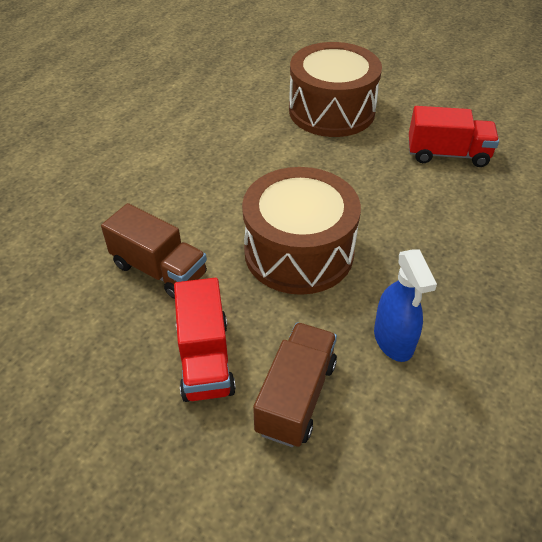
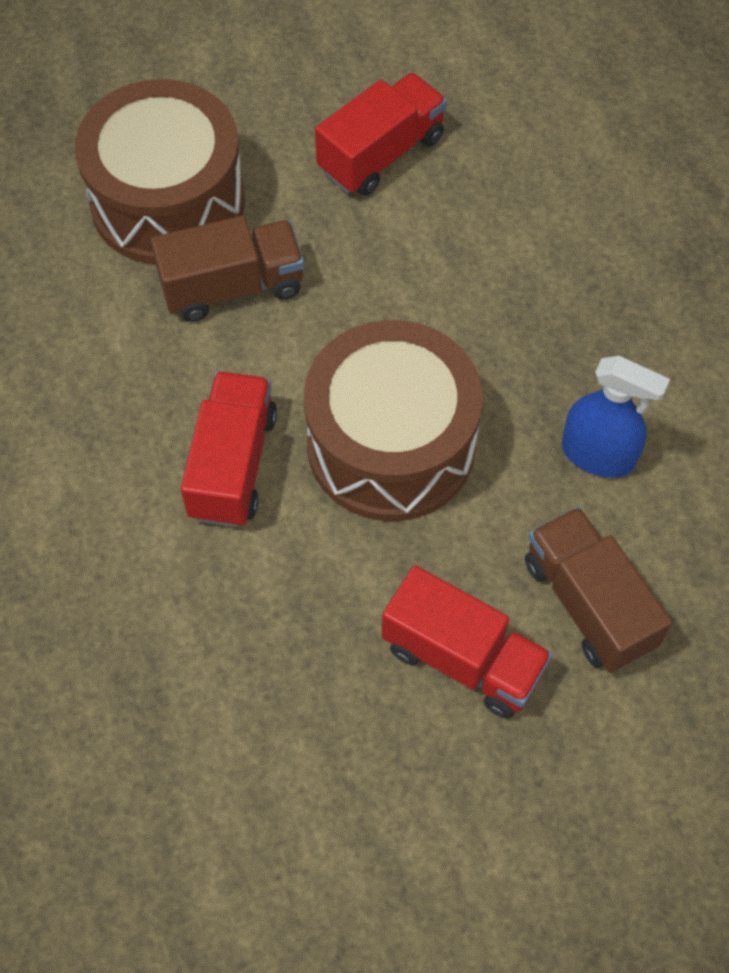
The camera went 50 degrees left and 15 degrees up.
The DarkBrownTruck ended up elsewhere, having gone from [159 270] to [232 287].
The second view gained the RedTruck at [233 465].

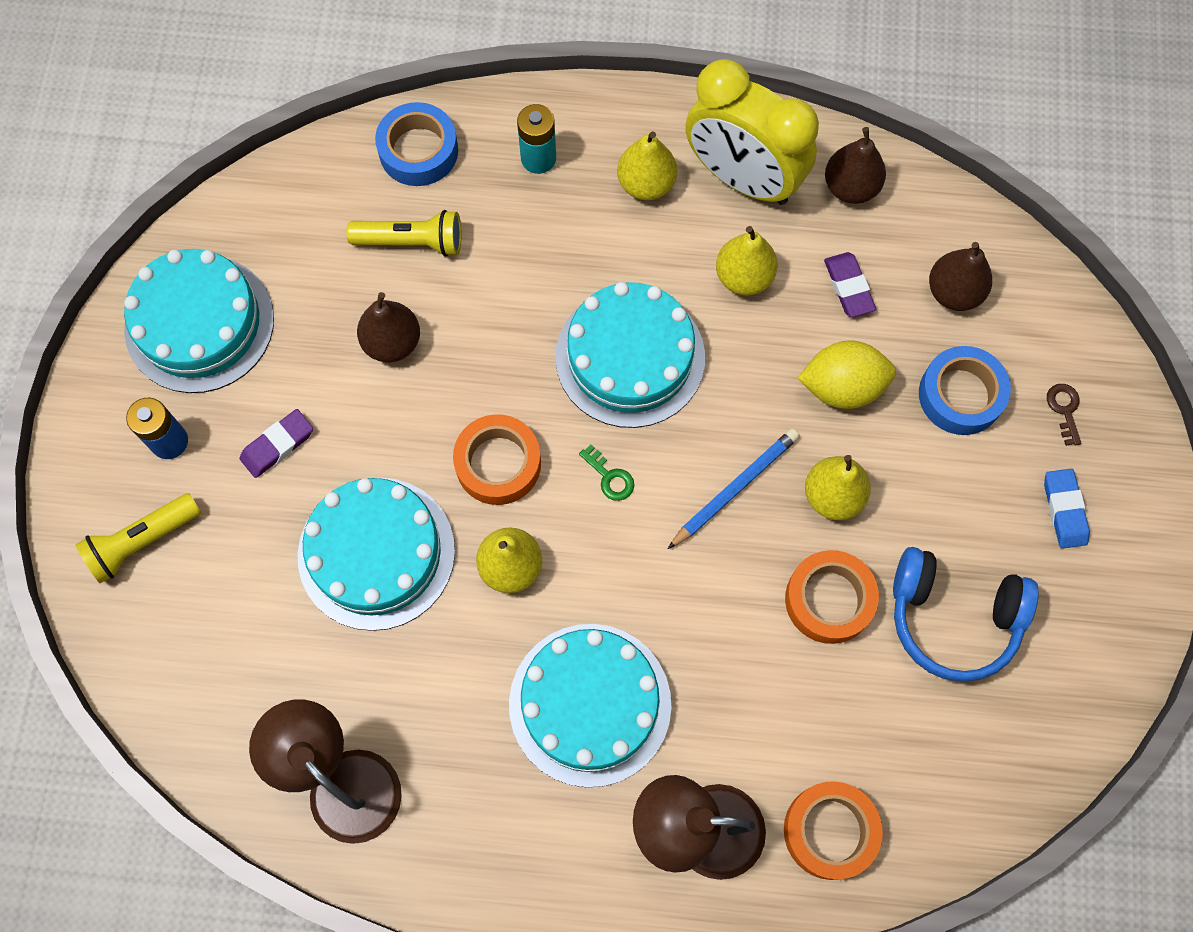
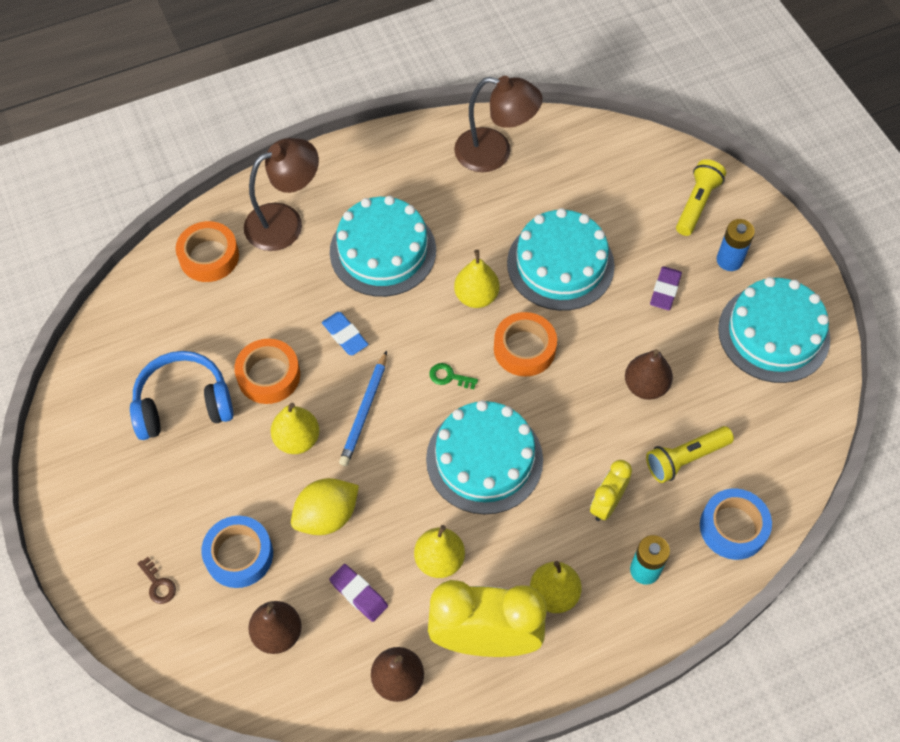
The camera went 150 degrees right and 10 degrees down.
The CobaltGumEraser ended up elsewhere, having gone from [1064 510] to [345 336].
The second view gained the BrightYellowClock at [606 504].

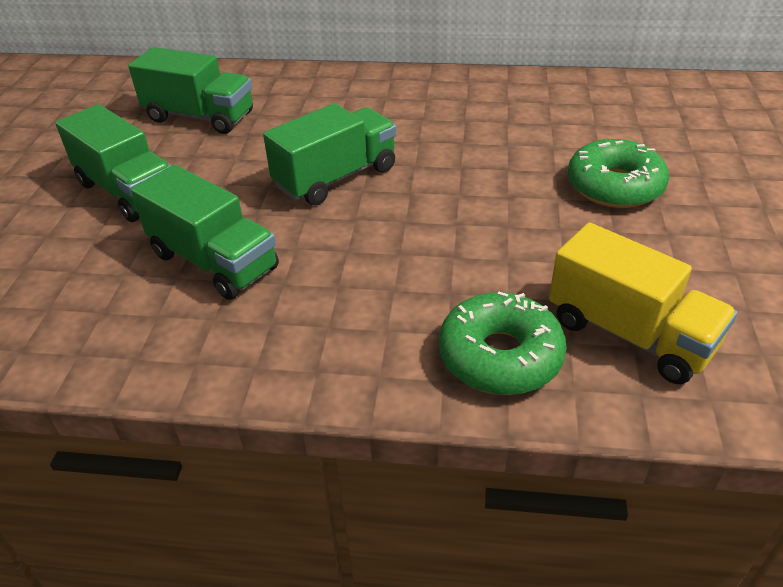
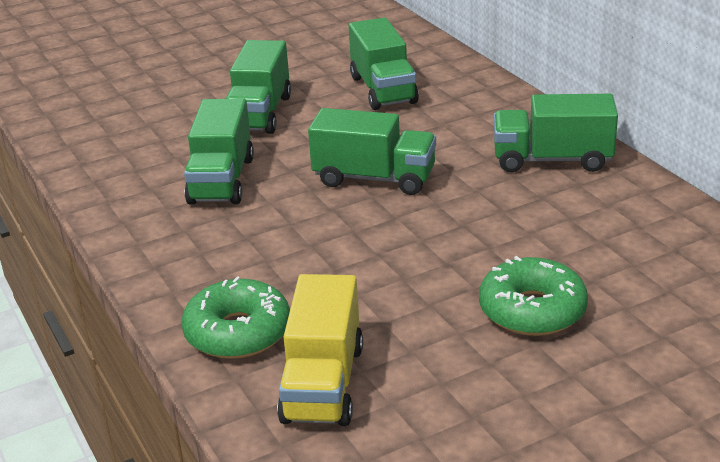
The camera went 55 degrees right and 10 degrees down.
The second view gained the GreenTruck at [552 160].

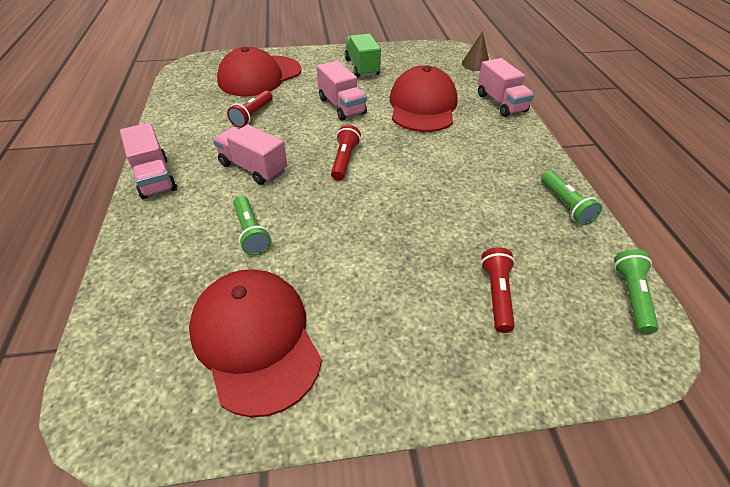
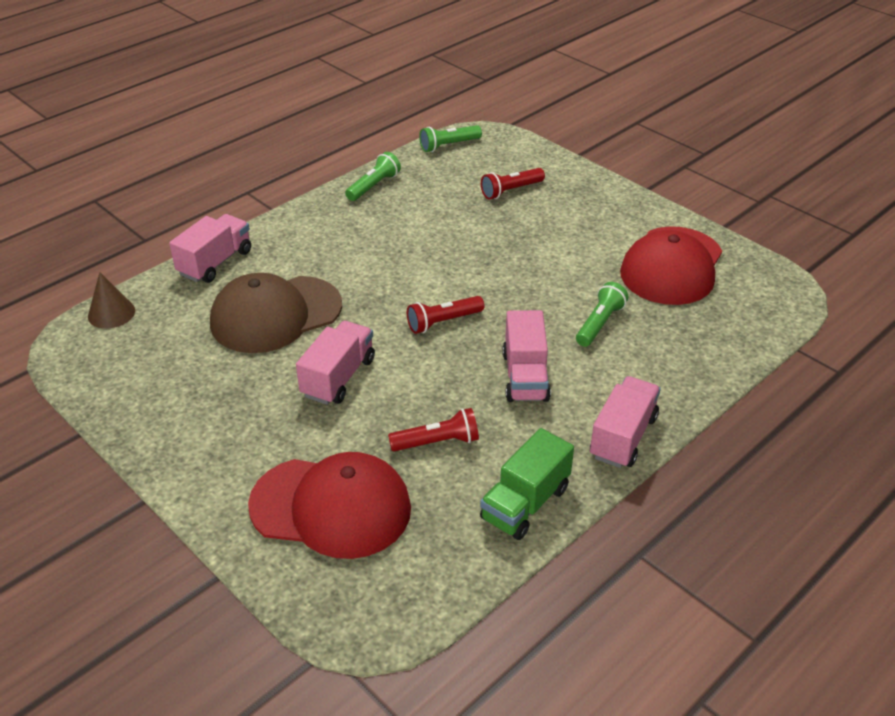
The camera went 125 degrees left and 5 degrees down.
The GreenTruck ended up elsewhere, having gone from [362 67] to [525 503].
What was the RedCap at [422 106] turned into the DarkBrownCap at [275 314].

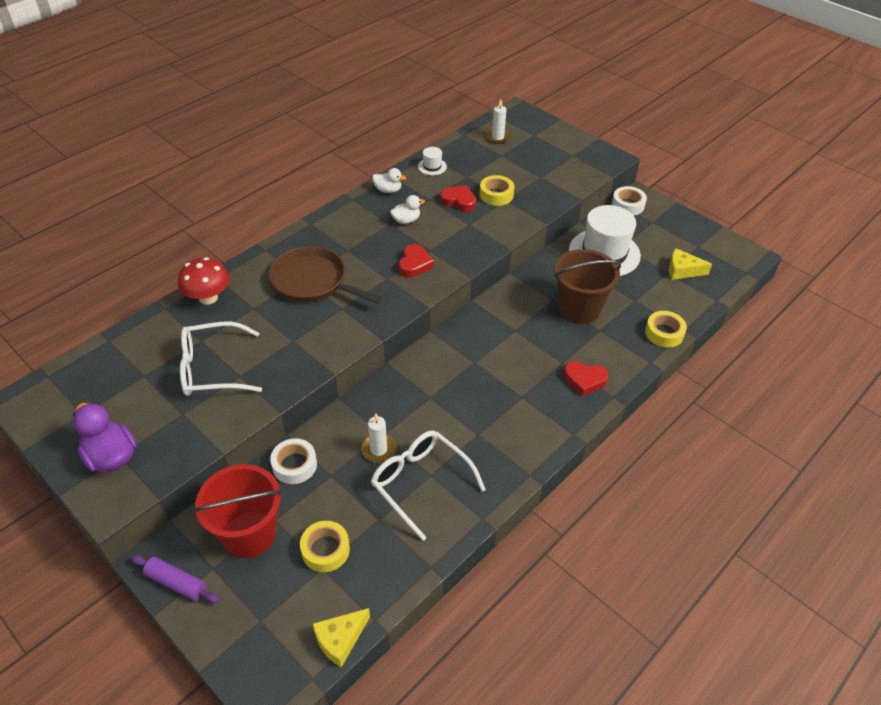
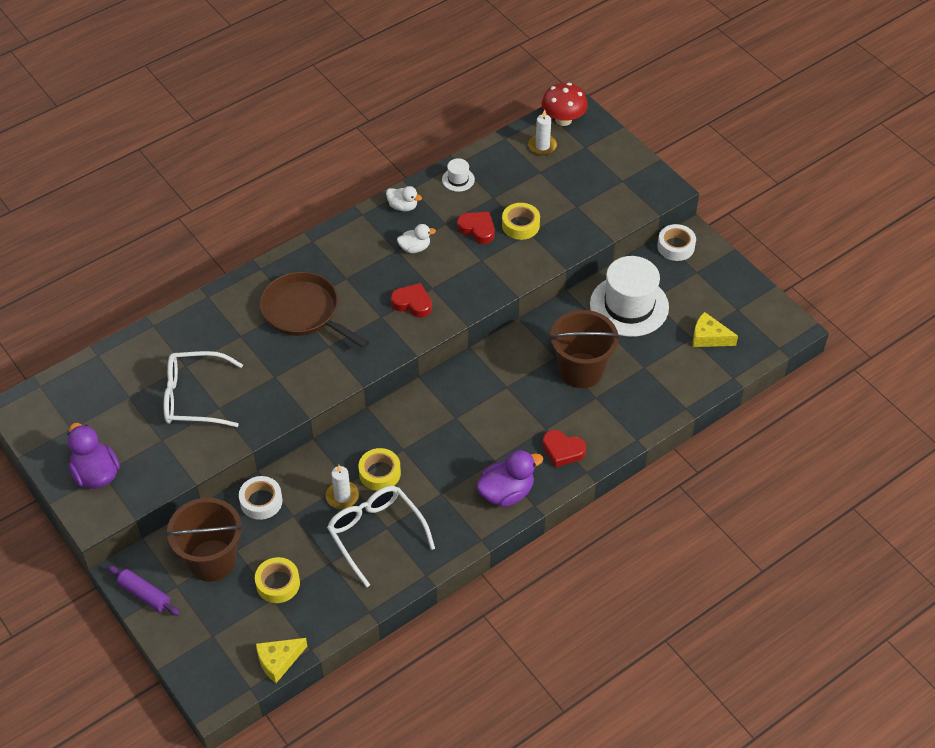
The camera went 10 degrees right and 5 degrees up.
The RedHeartShape at [414 264] ended up facing another way, 90 degrees counterclockwise from before.
The RedFungus ended up elsewhere, having gone from [208 298] to [563 119].
The BrightYellowStickyTape ended up elsewhere, having gone from [664 333] to [380 473].
What was the RedBucket at [249 534] turned into the DarkBrownBucket at [212 560].
The second view gained the PurpleToyDuck at [506 492].

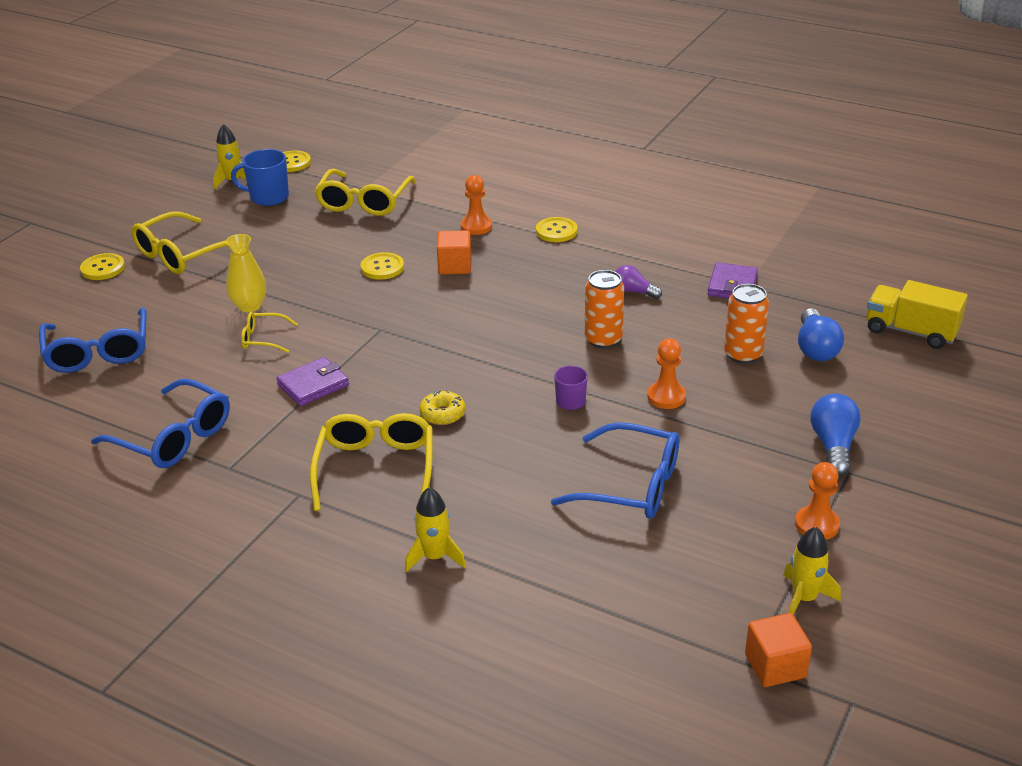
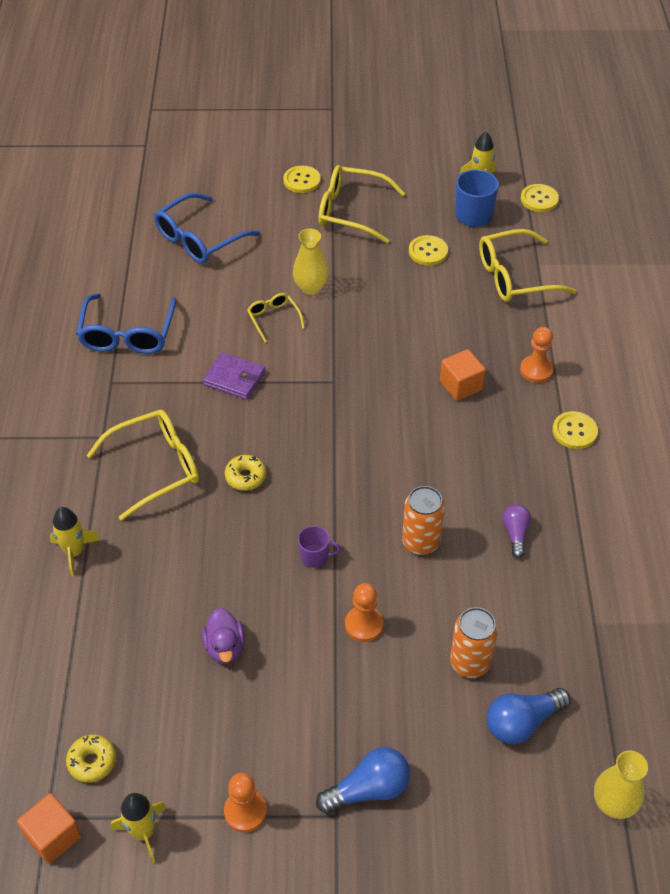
The camera went 60 degrees right and 15 degrees up.
The BrightYellowSewingButton ended up elsewhere, having gone from [382 268] to [428 252].
The second view lost the PurpleCardWallet at [732 285].
Where the BrightYellowTruck stood at [911 331], the BrightYellowVase came to stand at [613 804].
Where the CobaltEyeglasses stood at [631 485], the PurpleToyDuck came to stand at [225 647].
The second view gained the BrightYellowDoughnut at [92 761].

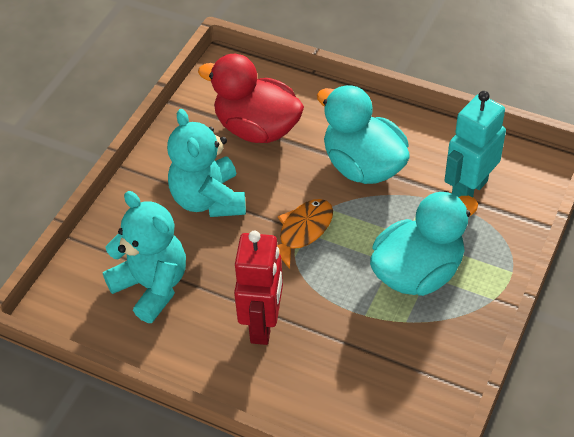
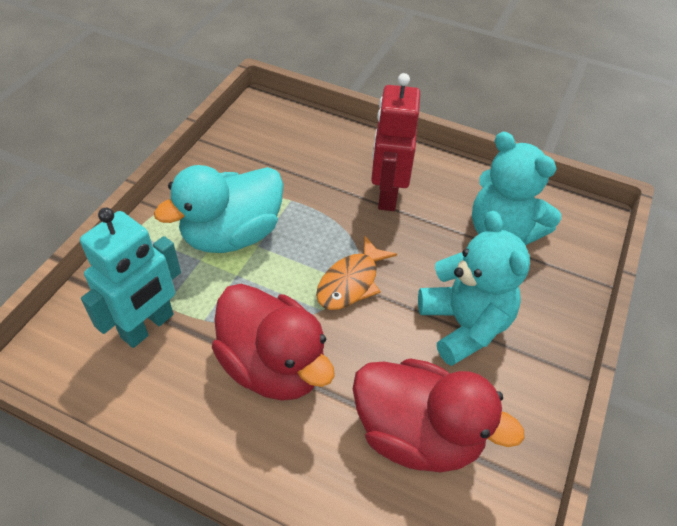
The camera went 175 degrees right and 0 degrees up.
What was the TealToyDuck at [363 166] turned into the RedToyDuck at [273 365].

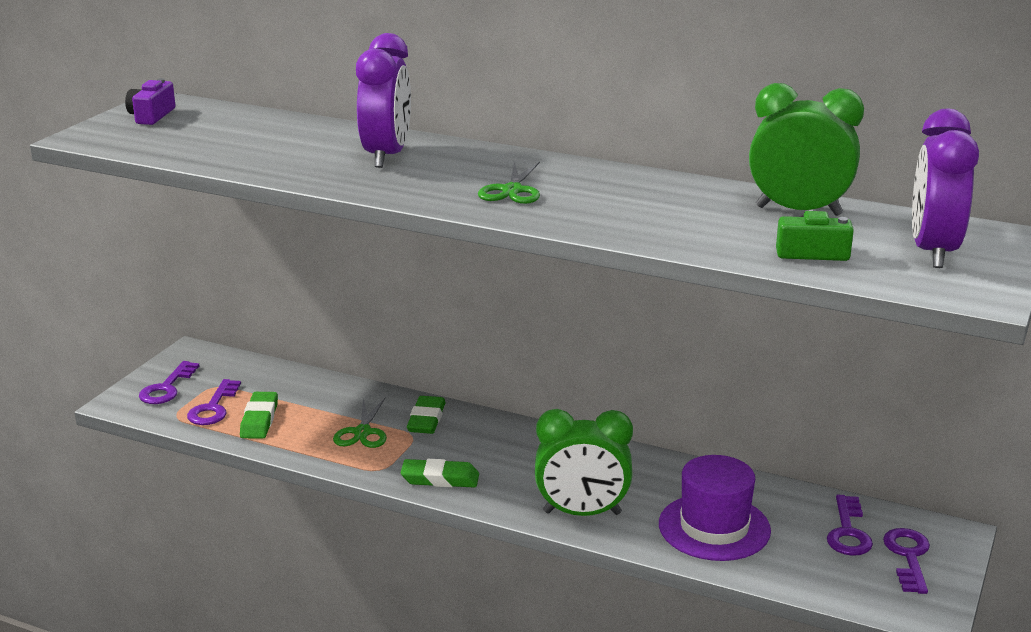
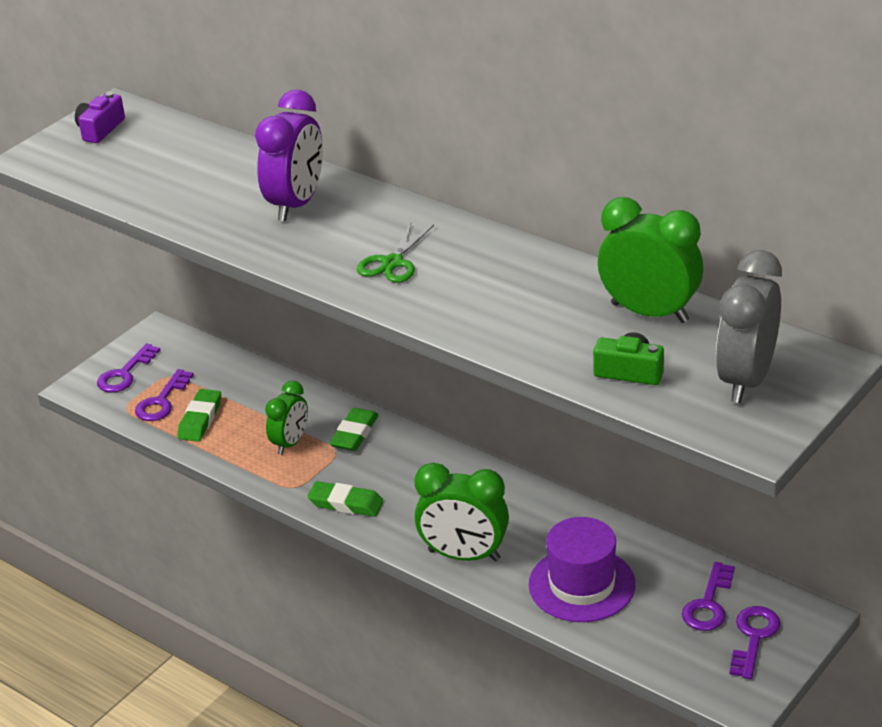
The camera went 15 degrees right and 10 degrees up.
What was the PurpleClock at [932 252] turned into the GreyClock at [746 380].
Where the GreenShears stood at [362 432], the GreenClock came to stand at [290 443].

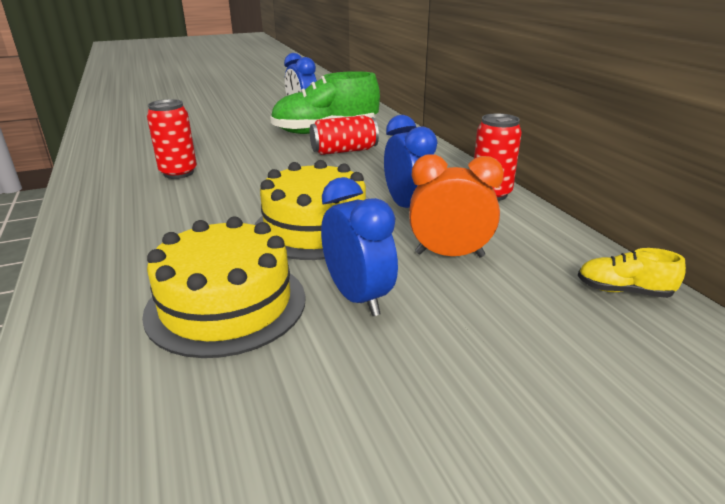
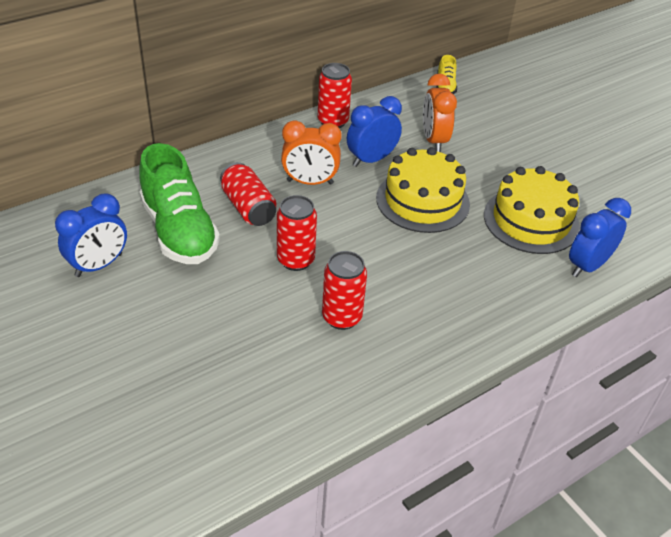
The camera went 105 degrees left and 15 degrees up.
The CobaltClock ended up elsewhere, having gone from [358 297] to [587 266].
The second view gained the OrangeColouredClock at [310 182].
The second view gained the RedTin at [295 260].

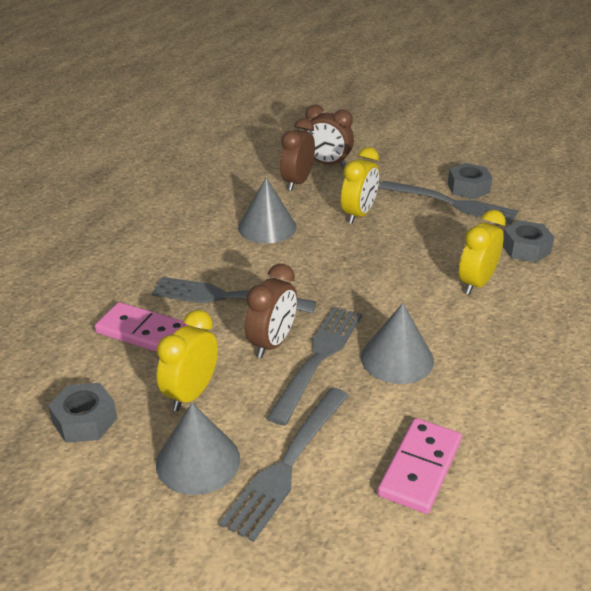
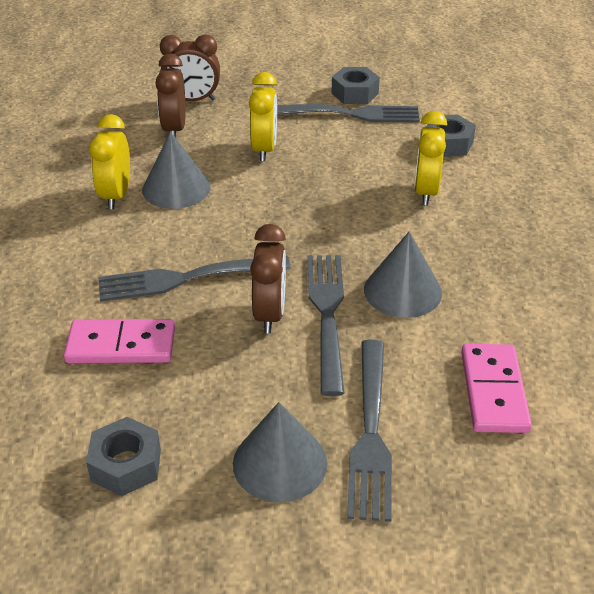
The camera went 25 degrees left and 5 degrees up.
The BrightYellowClock ended up elsewhere, having gone from [191 394] to [116 195].

